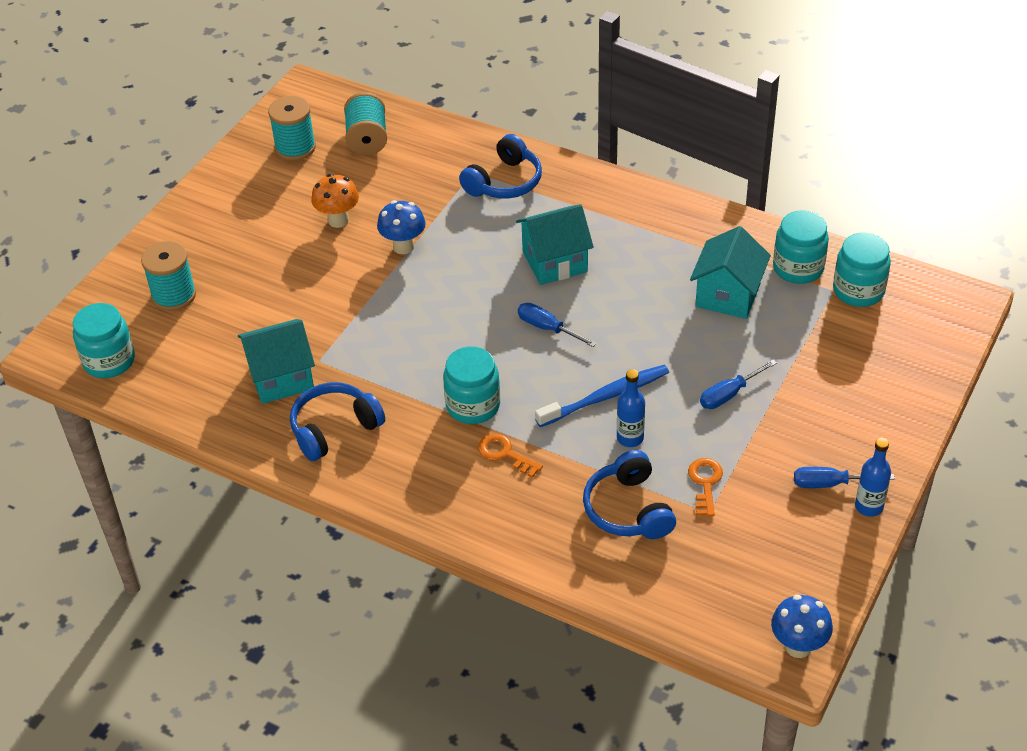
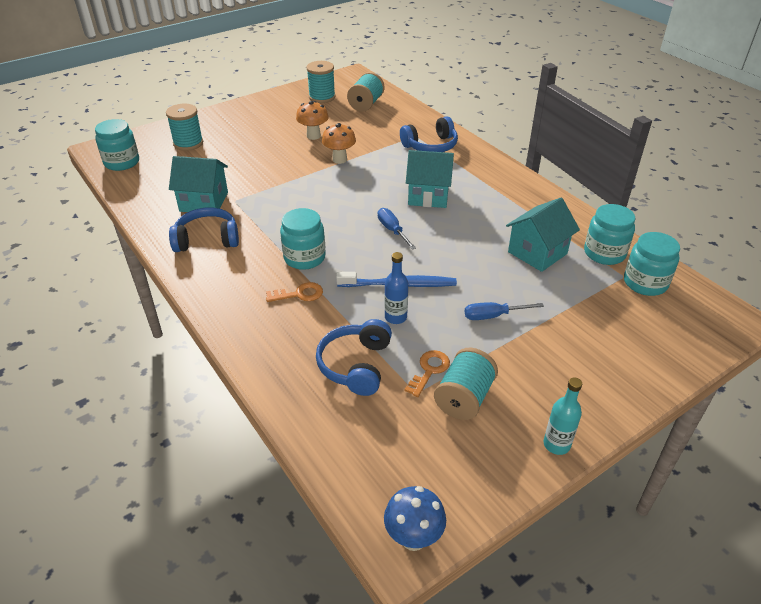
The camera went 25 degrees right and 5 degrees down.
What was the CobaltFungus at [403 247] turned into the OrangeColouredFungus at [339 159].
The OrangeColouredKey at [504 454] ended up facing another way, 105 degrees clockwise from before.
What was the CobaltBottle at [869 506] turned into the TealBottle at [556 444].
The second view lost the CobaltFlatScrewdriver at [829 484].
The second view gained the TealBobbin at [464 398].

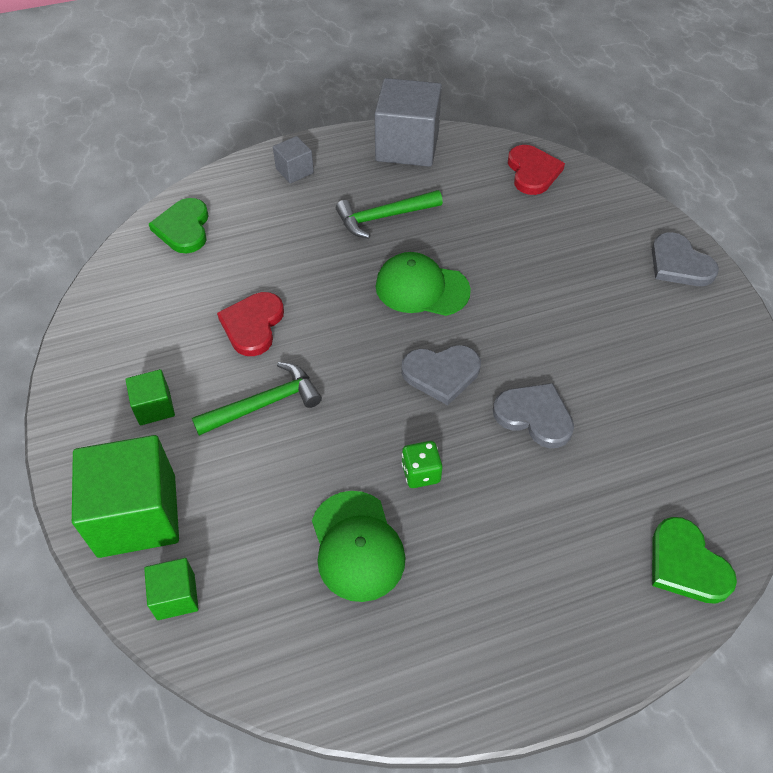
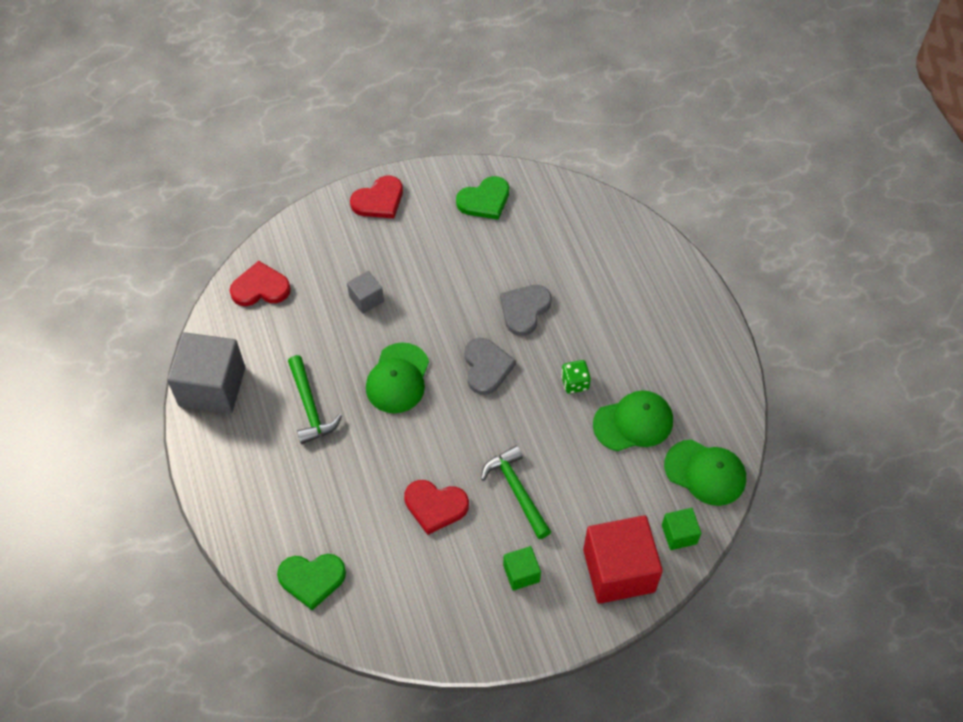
The camera went 90 degrees left and 5 degrees up.
The GreyBlock ended up elsewhere, having gone from [294 171] to [366 299].
What was the GreyHeartShape at [679 264] turned into the RedHeartShape at [379 200].
What was the GreenBlock at [137 515] turned into the RedBlock at [618 570].
The GreenHeartShape ended up elsewhere, having gone from [686 564] to [484 200].
The second view gained the GreenCap at [705 472].

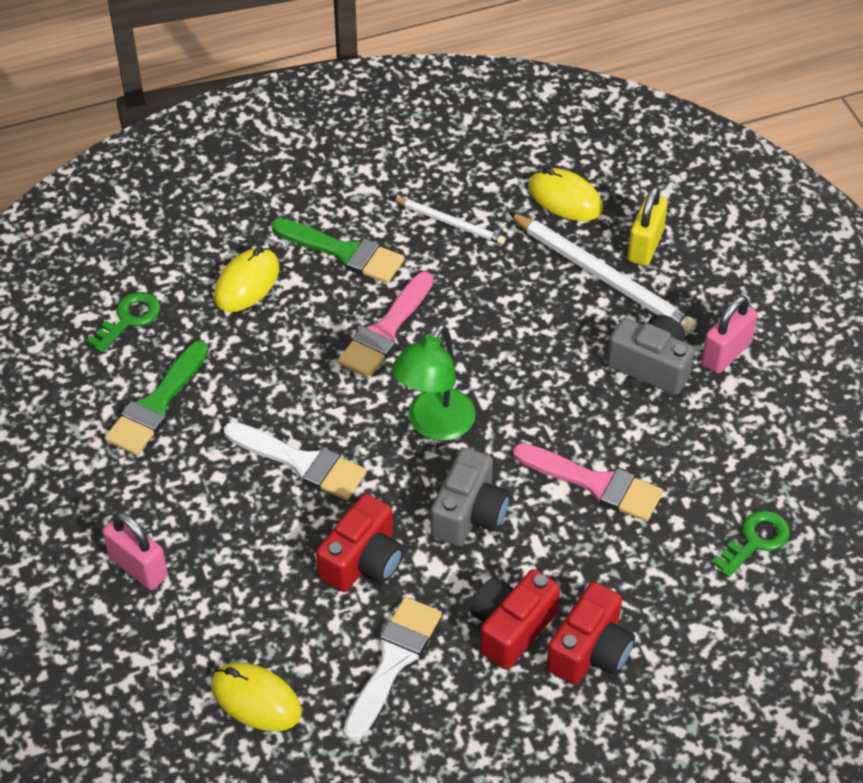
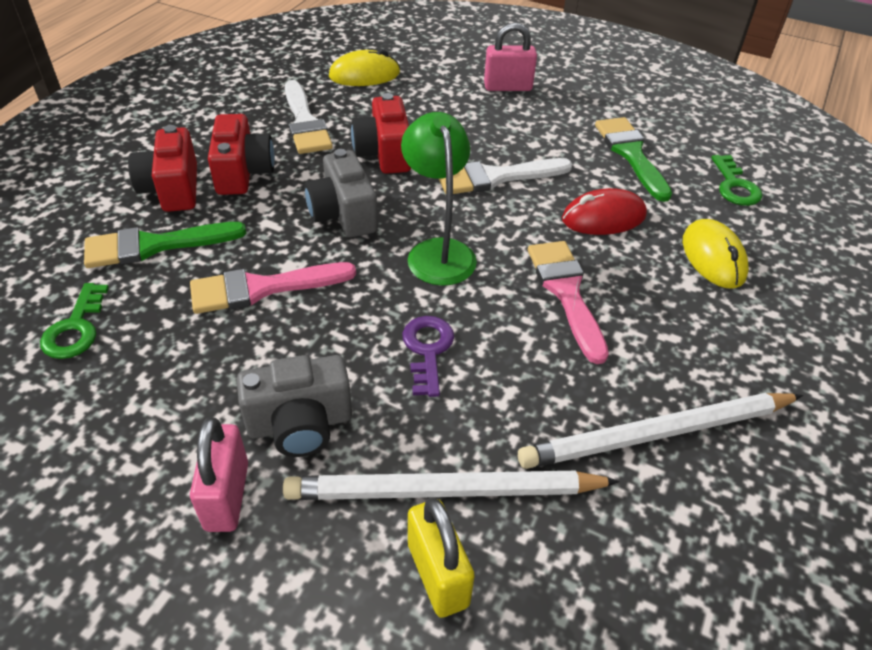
The camera went 135 degrees right and 5 degrees down.
The second view lost the BrightYellowMouse at [565 198].
The size of the PureWhitePencil at [450 223] changed by a factor of 1.80.
The GreenPaintBrush ended up elsewhere, having gone from [344 252] to [155 245].
The second view gained the RedMouse at [603 218].
The second view gained the PurpleKey at [427 350].

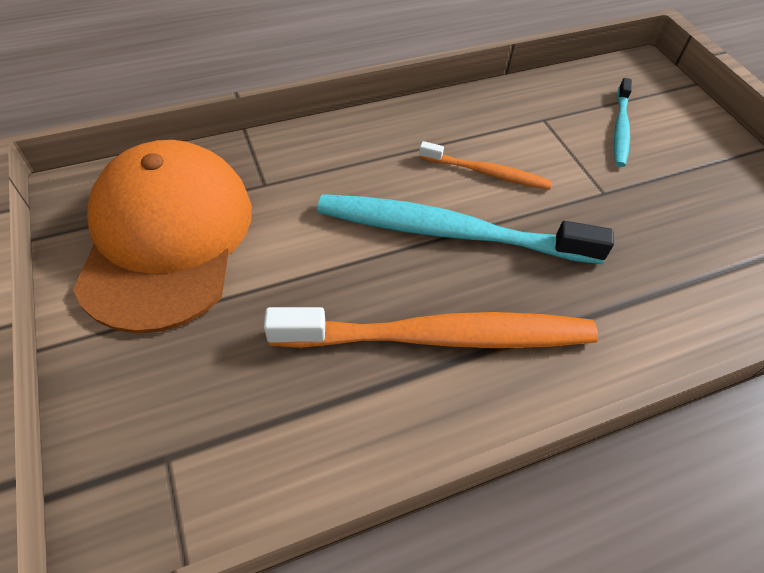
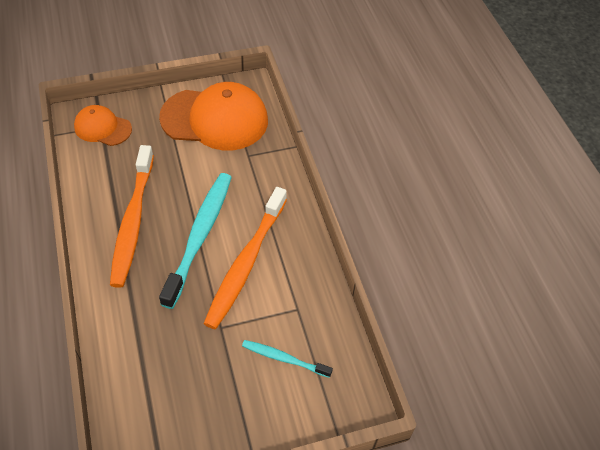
The camera went 95 degrees right and 0 degrees up.
The size of the OrangeColouredToothBrush at [486 172] changed by a factor of 1.95.
The second view gained the OrangeColouredCap at [102 128].

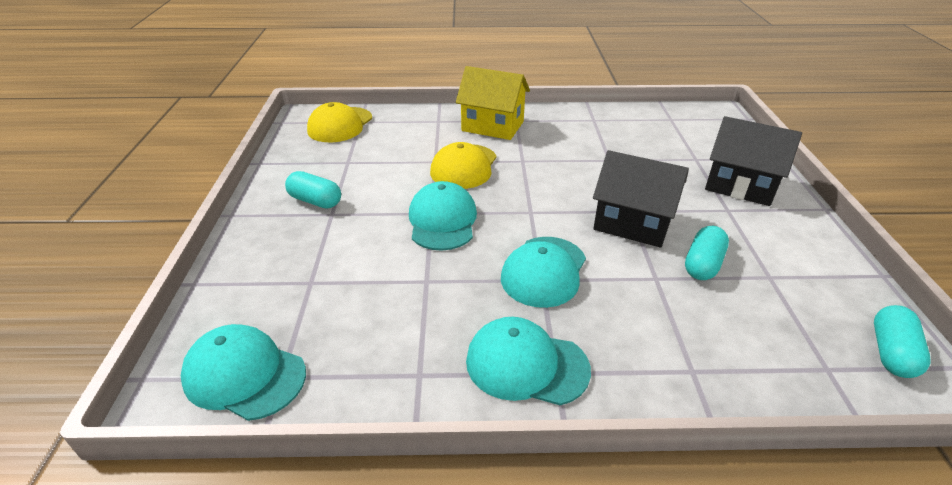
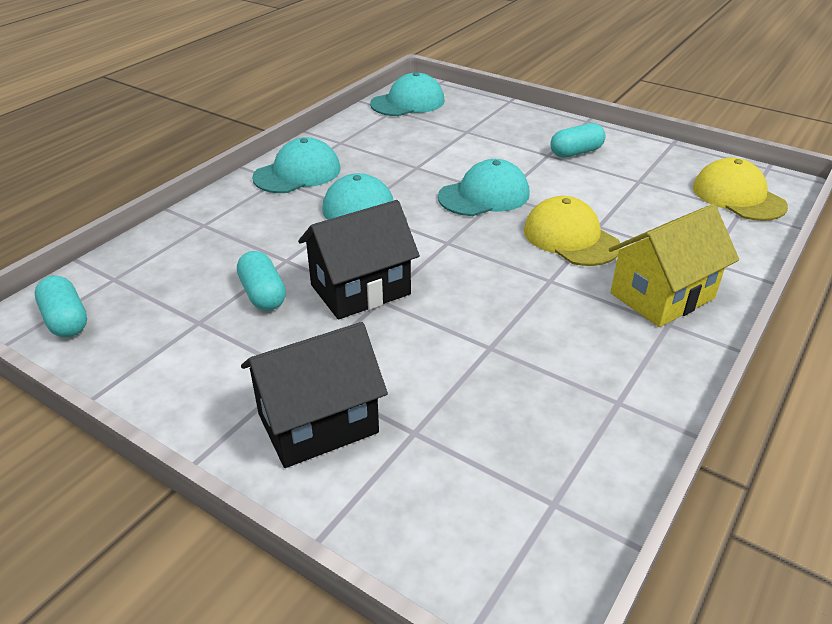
The camera went 125 degrees right and 0 degrees up.
The TealCap at [442 220] ended up facing another way, 60 degrees counterclockwise from before.

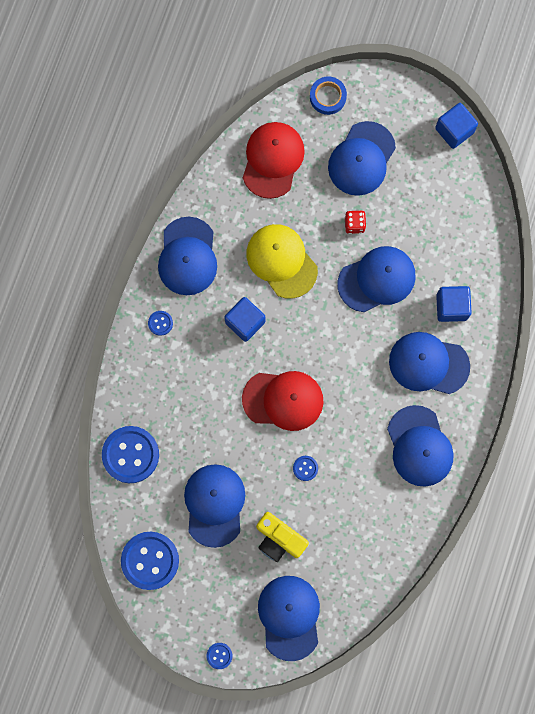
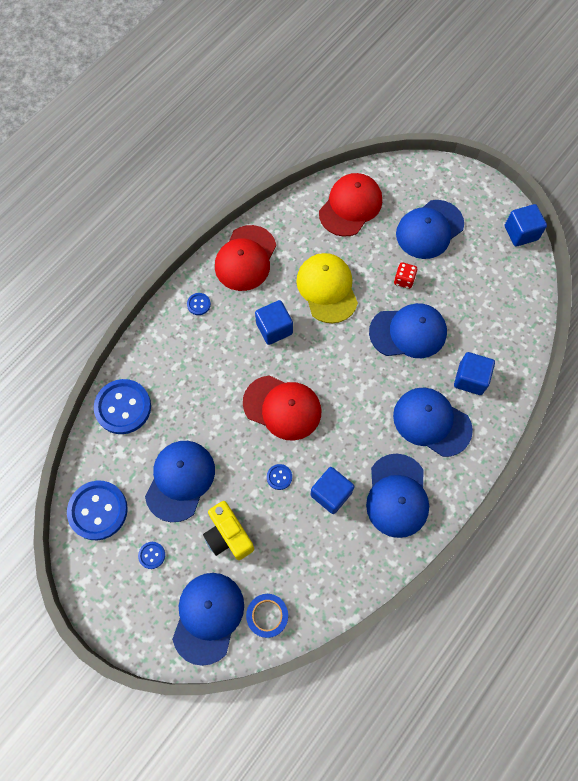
The camera went 20 degrees right and 10 degrees down.
The CobaltStickyTape ended up elsewhere, having gone from [328 97] to [267 615].
What was the CobaltCap at [187 256] turned into the RedCap at [245 258].
The CobaltSewingButton ended up elsewhere, having gone from [219 655] to [152 555].
The second view gained the CobaltBlock at [331 493].

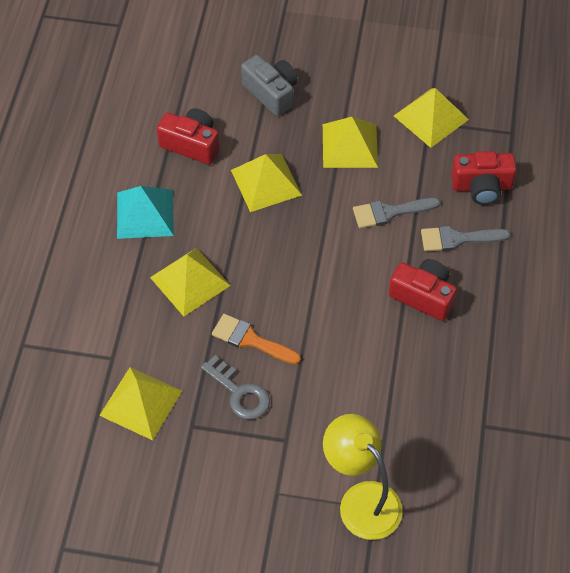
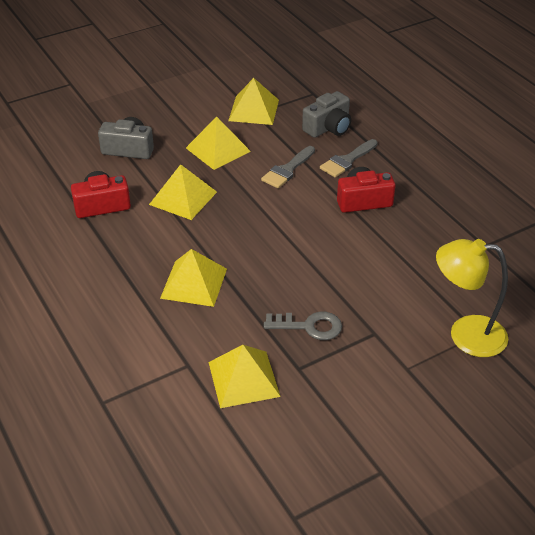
The camera went 40 degrees left and 15 degrees down.
What was the RedCompactCamera at [481 186] turned into the GreyCompactCamera at [328 127].
The second view lost the TealPyramidShape at [145 213].
The second view lost the OrangeColouredPaintBrush at [250 340].

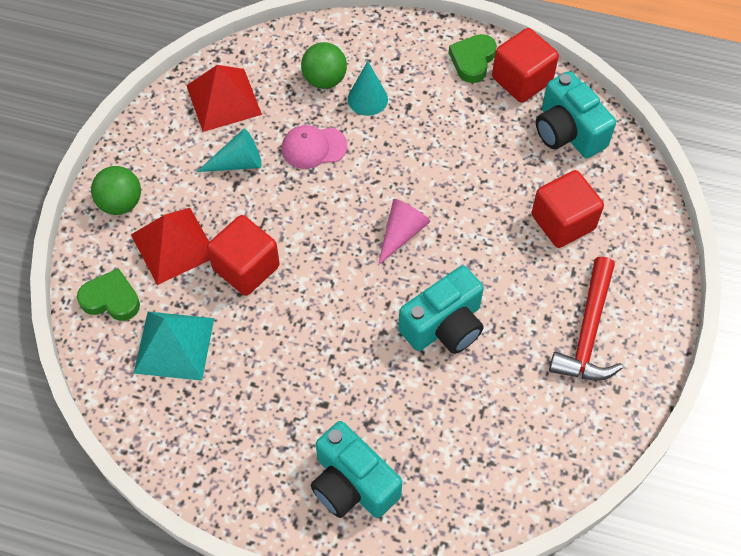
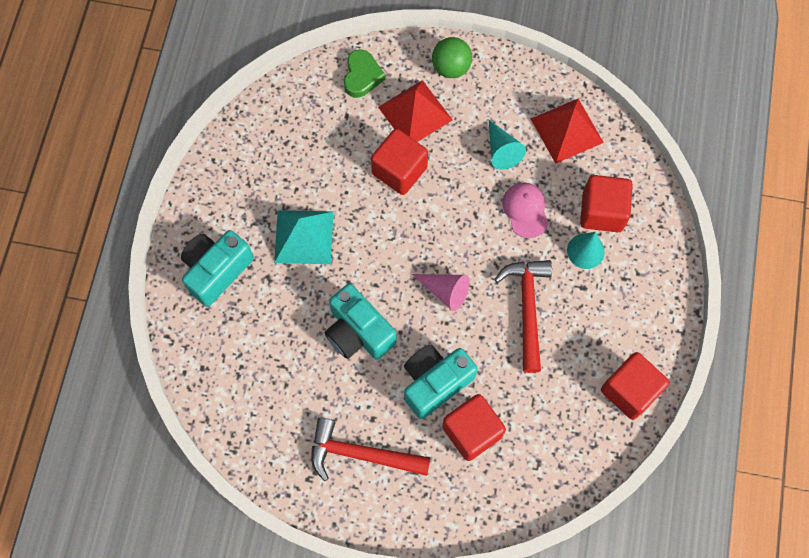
The camera went 85 degrees right and 10 degrees up.
The second view lost the GreenHeartShape at [472 60].
Where the GreenSphere stood at [324 79], the RedBlock came to stand at [602 212].
The TealCompactCamera ended up elsewhere, having gone from [568 132] to [435 382].
The TealPyramidShape ended up elsewhere, having gone from [174 345] to [304 237].
The second view gained the RedClawHammer at [527 309].

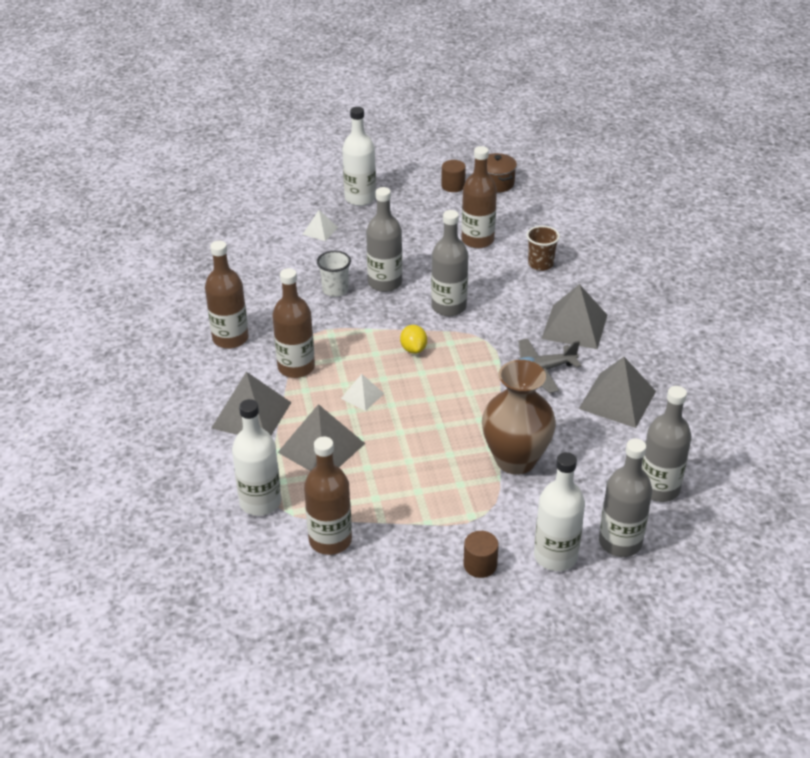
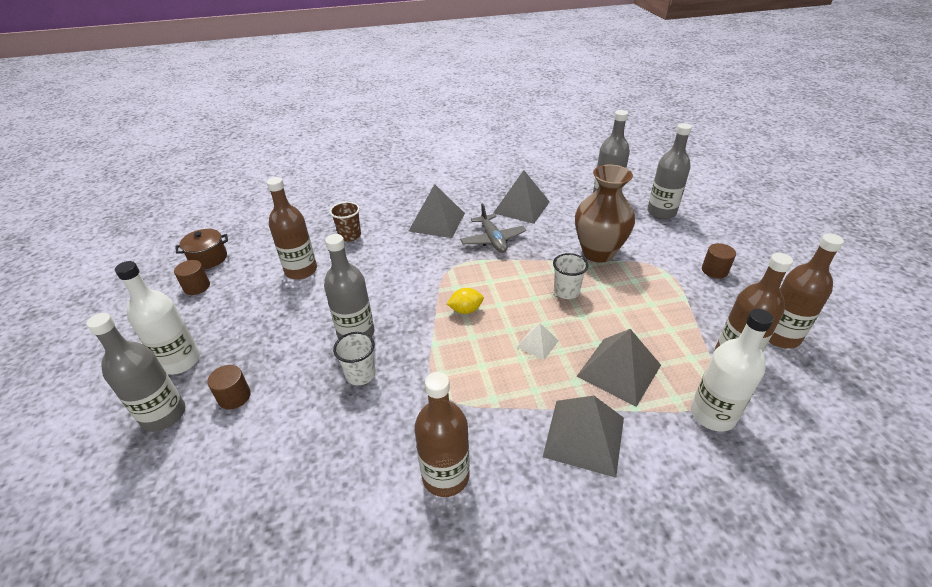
The camera went 90 degrees left and 0 degrees up.
Where the PureWhitePyramidShape stood at [320 231], the DarkBrownCylinder came to stand at [234 397].
The GreyBottle ended up elsewhere, having gone from [448 307] to [164 415].
The DarkBrownBottle ended up elsewhere, having gone from [296 367] to [779 336].
The second view lost the PureWhiteBottle at [555 556].
The second view gained the PureWhiteBeaker at [566 292].

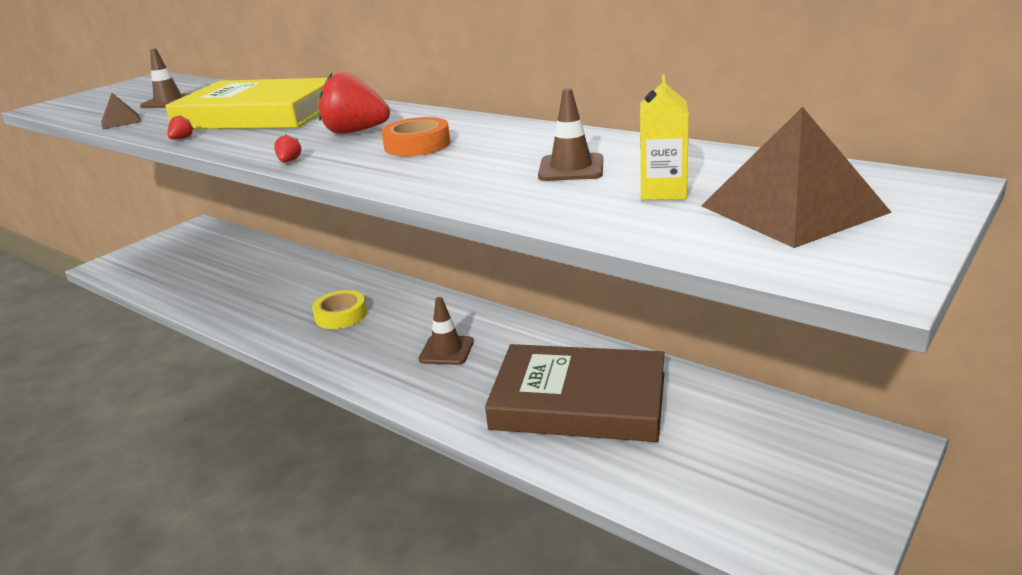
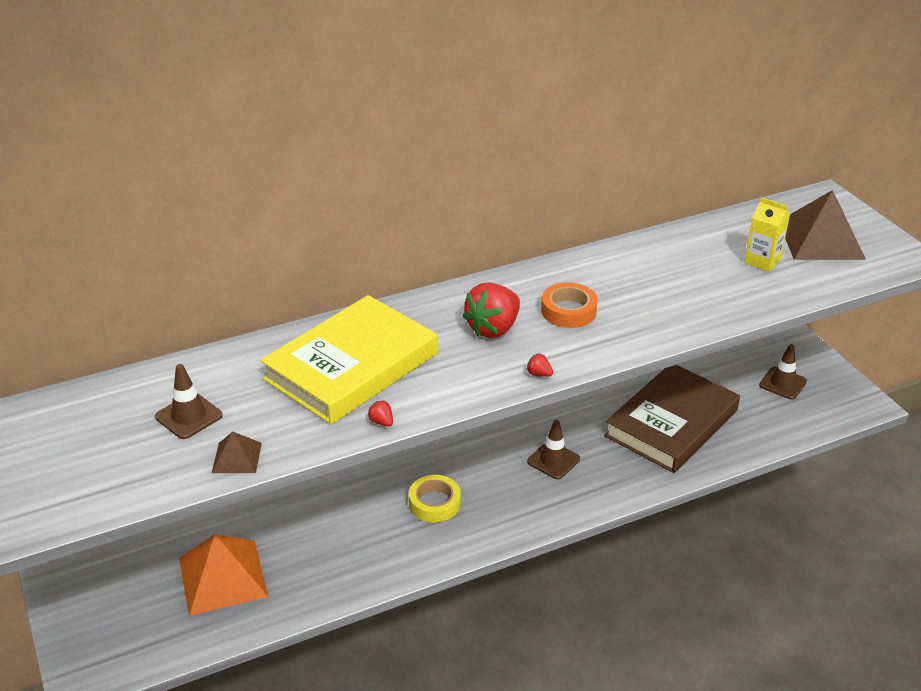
The camera went 65 degrees left and 10 degrees up.
The DarkBrownTrafficCone ended up elsewhere, having gone from [571 168] to [782 383].
The second view gained the OrangeColouredPyramidShape at [222 577].

